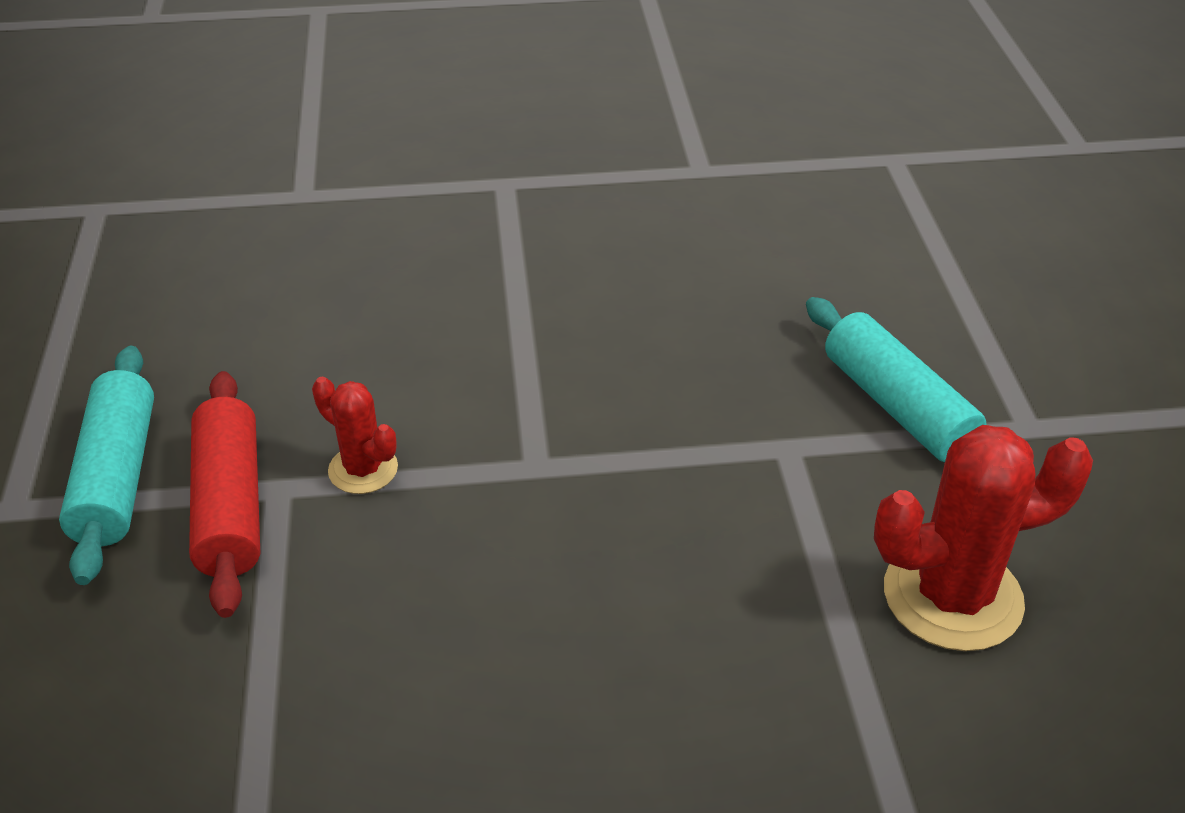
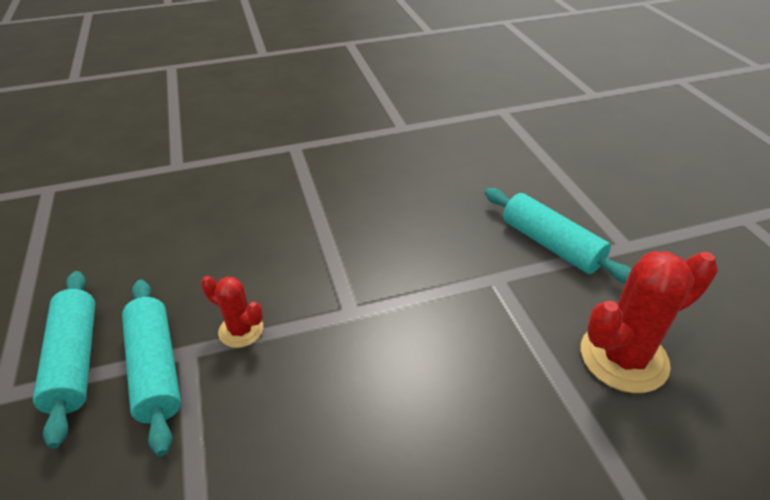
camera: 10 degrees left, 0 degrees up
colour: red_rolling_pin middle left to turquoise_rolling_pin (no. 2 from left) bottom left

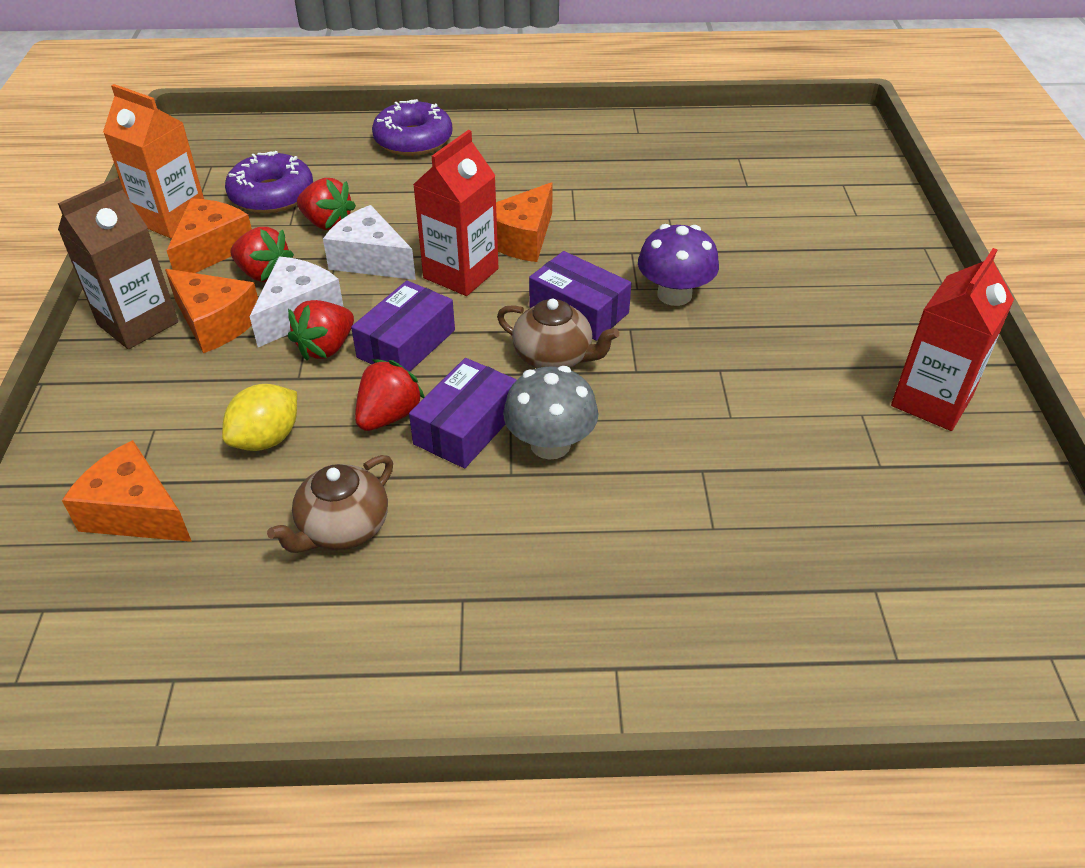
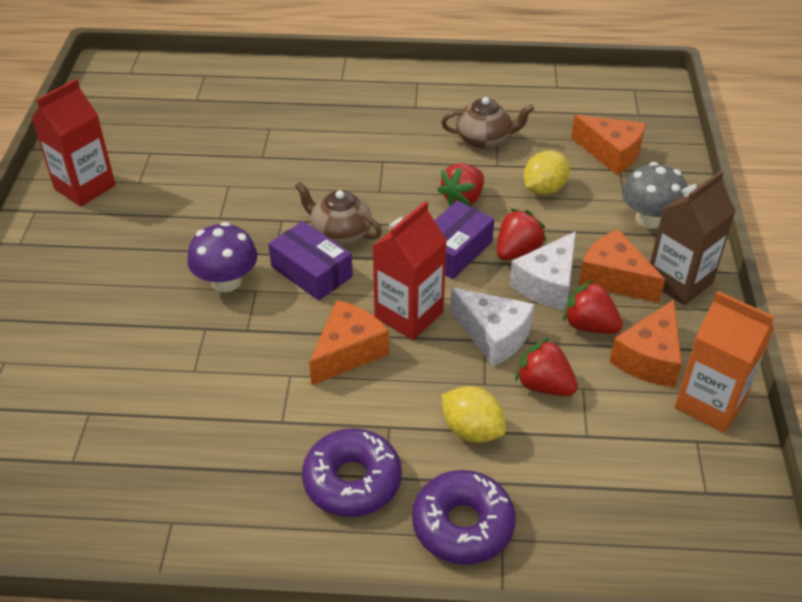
camera: 175 degrees left, 0 degrees up
missing: purple_box (no. 2 from left) centre
appeared: yellow_lemon (no. 1 from left) bottom centre
relocated: purple_donut (no. 1 from left) top left to bottom centre; grey_mushroom centre to top right
spun: brown_teapot (no. 1 from left in the first image) middle left = top centre 45 degrees clockwise

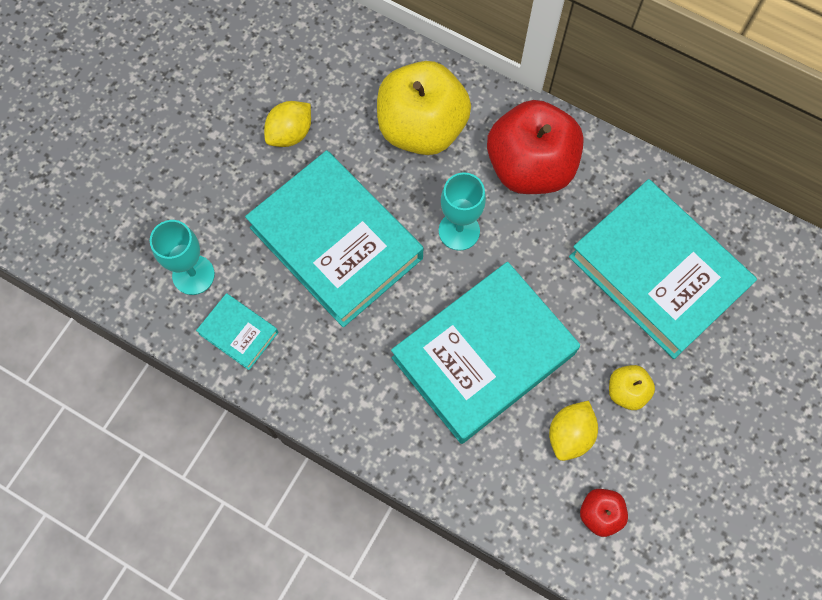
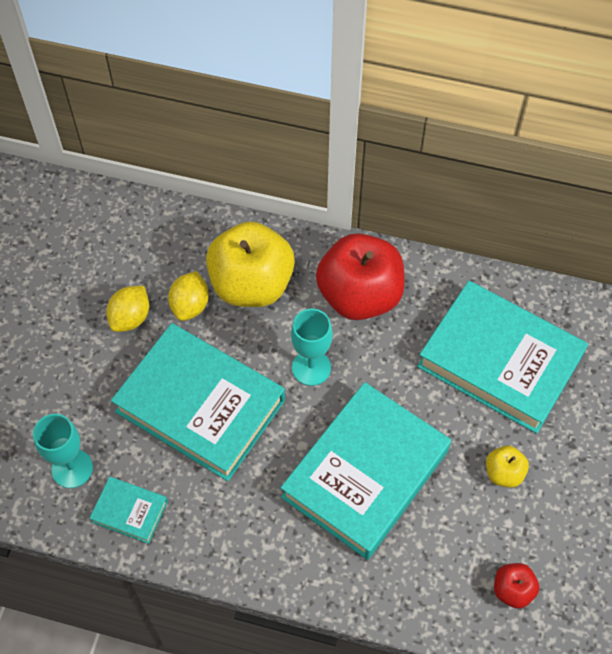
camera: 15 degrees left, 10 degrees down
relocated: yellow_lemon (no. 2 from left) bottom right to middle left

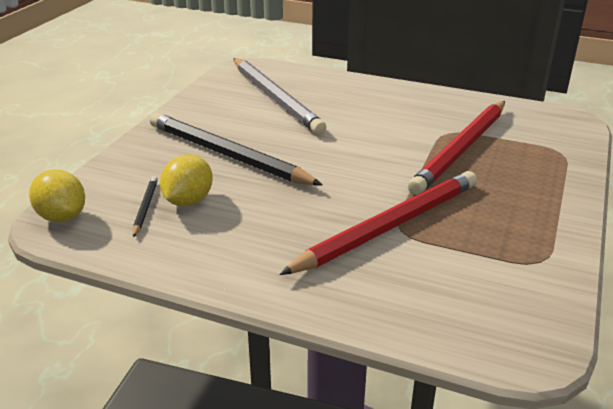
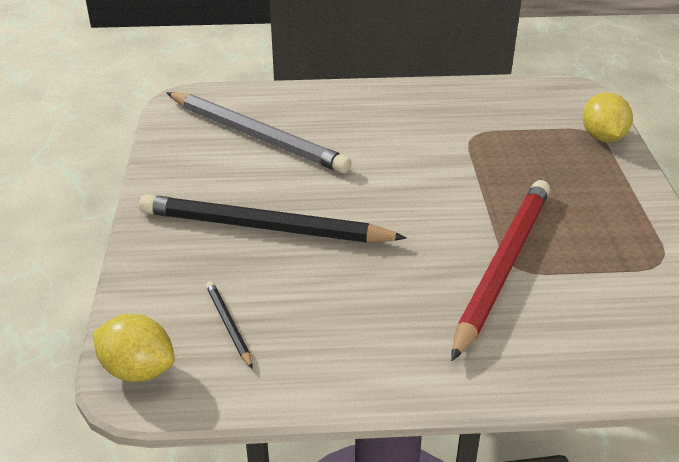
camera: 25 degrees left, 5 degrees up
missing: red_pencil (no. 2 from left) middle right
relocated: yellow_lemon (no. 2 from left) middle left to top right

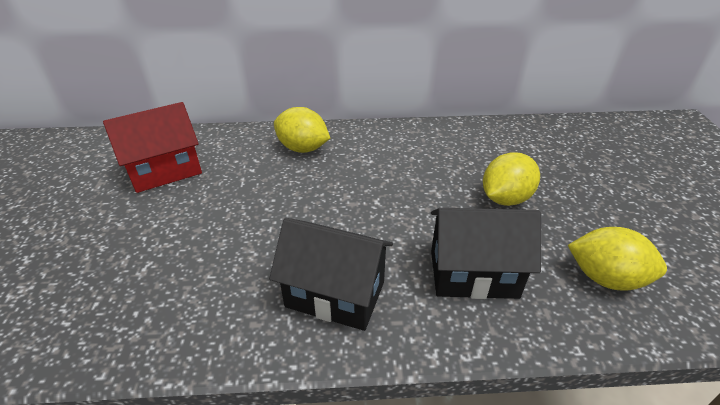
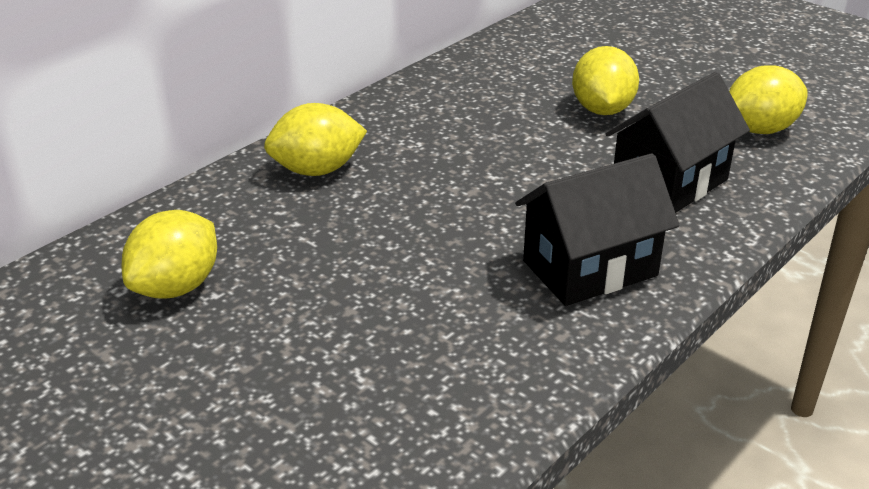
camera: 45 degrees left, 5 degrees down
exchanged: red_house middle left to yellow_lemon (no. 1 from left) middle left

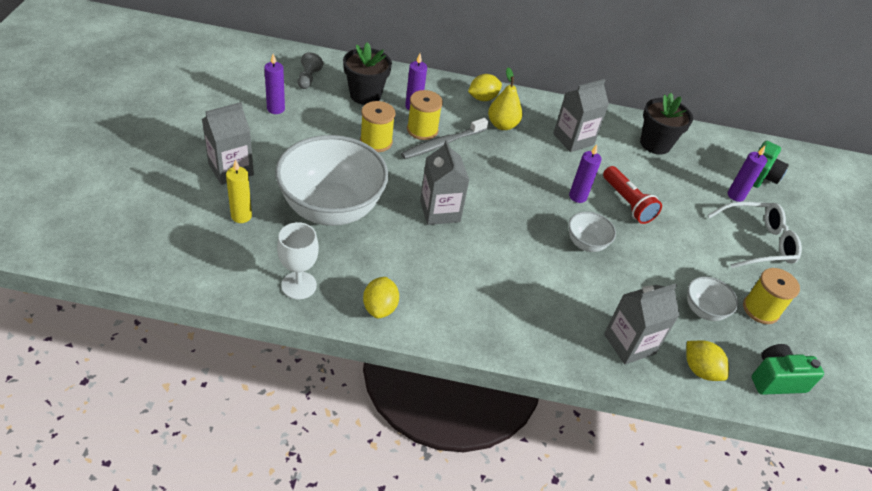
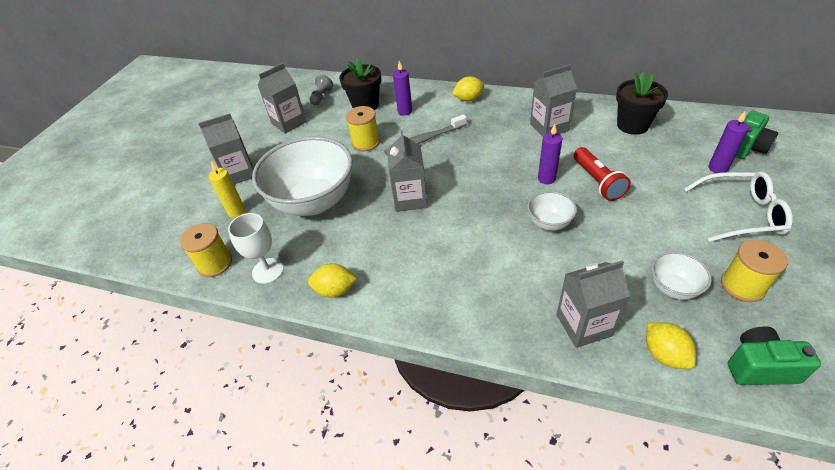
camera: 20 degrees right, 0 degrees up
missing: yellow_pear top centre
relocated: yellow_spool (no. 2 from left in the first image) top centre to yellow_spool (no. 1 from left) middle left
exchanged: purple_candle (no. 1 from left) top left to grey_carton (no. 2 from left) top centre
spun: yellow_lemon (no. 1 from left) centre = centre 75 degrees clockwise

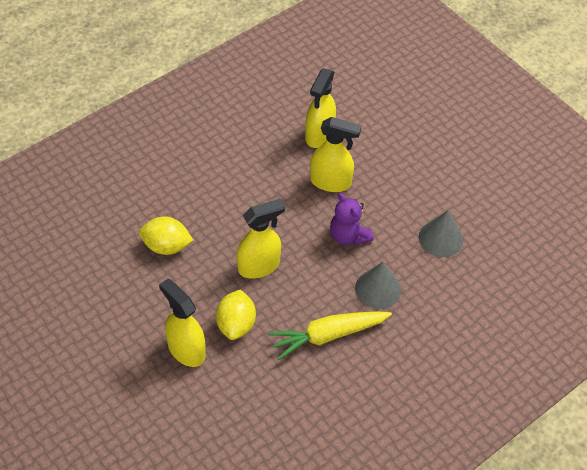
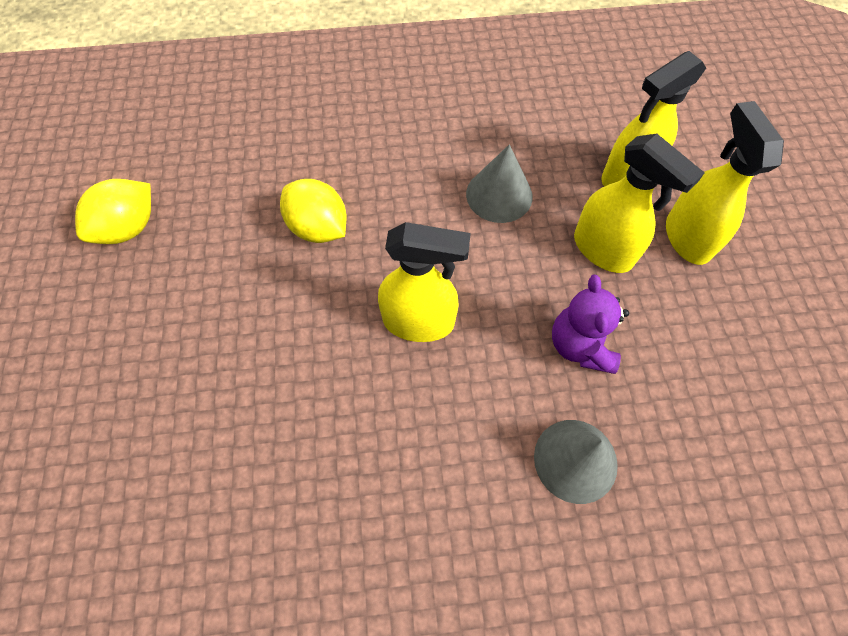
camera: 35 degrees right, 10 degrees up
missing: yellow_carrot bottom centre
relocated: grey_cone (no. 2 from left in the first image) middle right to grey_cone (no. 1 from left) top centre; yellow_spray_bottle (no. 1 from left in the first image) bottom left to yellow_spray_bottle (no. 4 from left) top right; yellow_lemon (no. 2 from left in the first image) bottom centre to yellow_lemon (no. 1 from left) top left

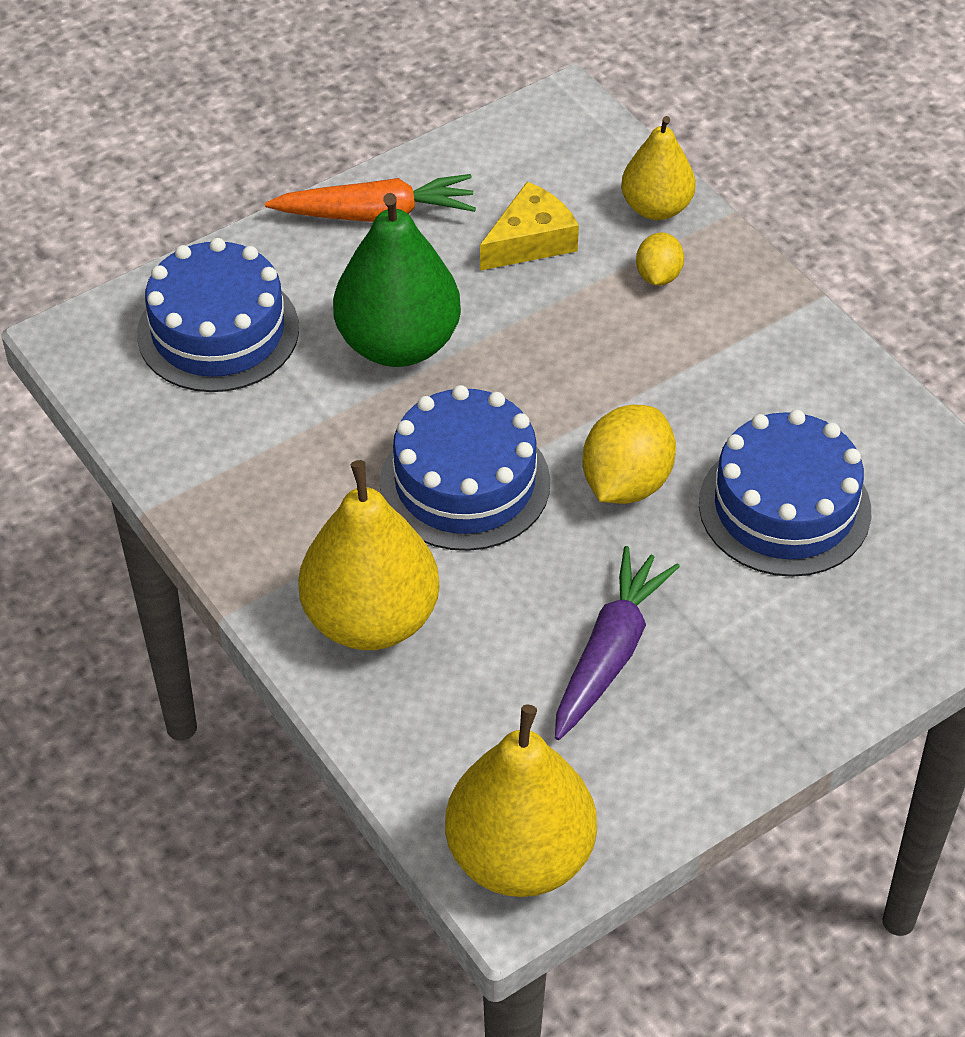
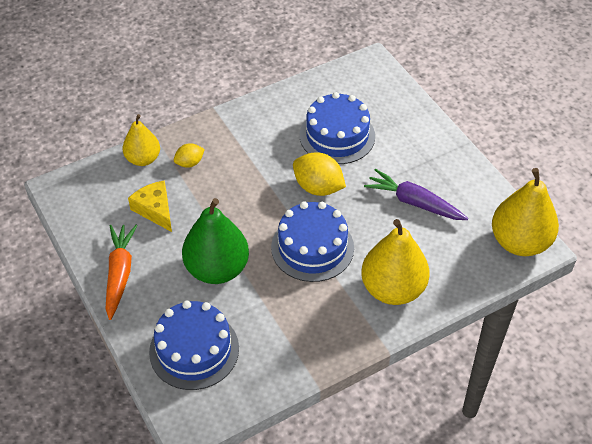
camera: 85 degrees left, 0 degrees up
spun: yellow_lemon (no. 2 from left in the first image) top right = middle left 45 degrees counterclockwise

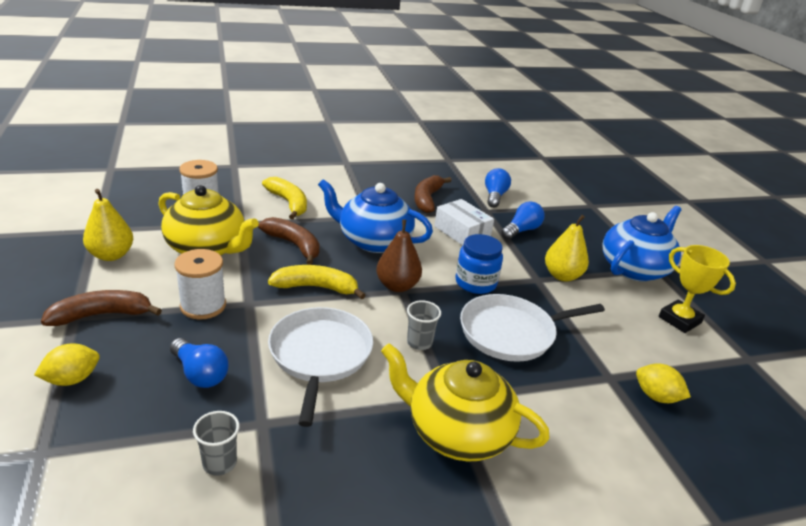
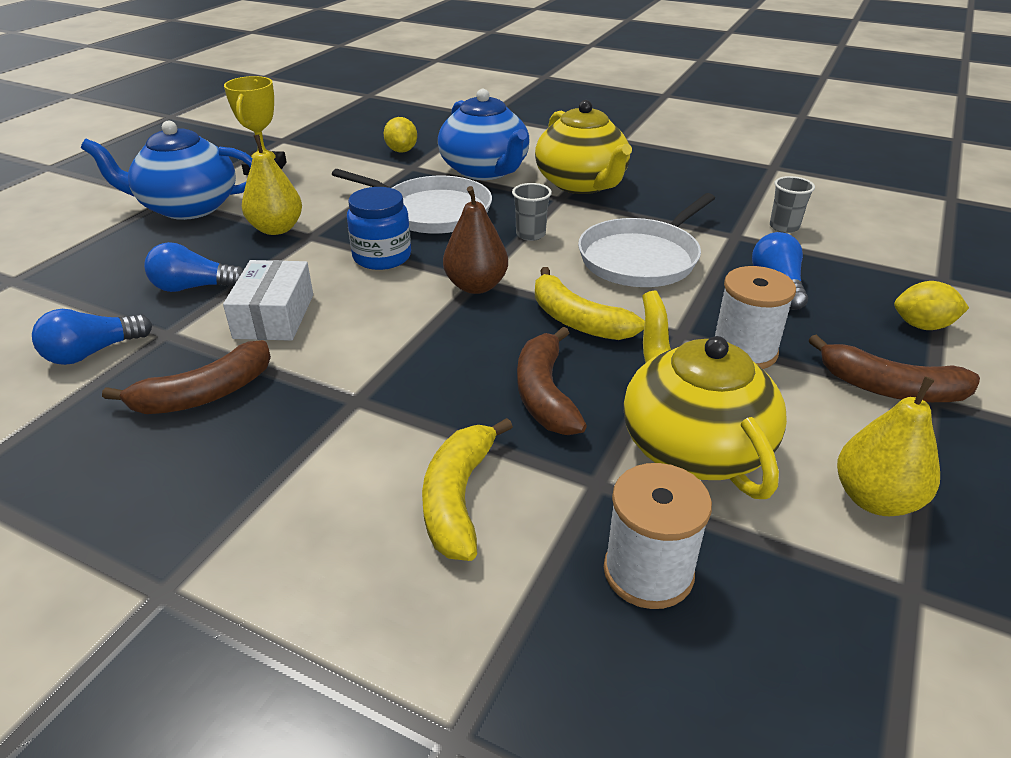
camera: 135 degrees left, 5 degrees up
relocated: blue_teapot (no. 1 from left in the first image) centre to blue_teapot (no. 2 from left) top centre

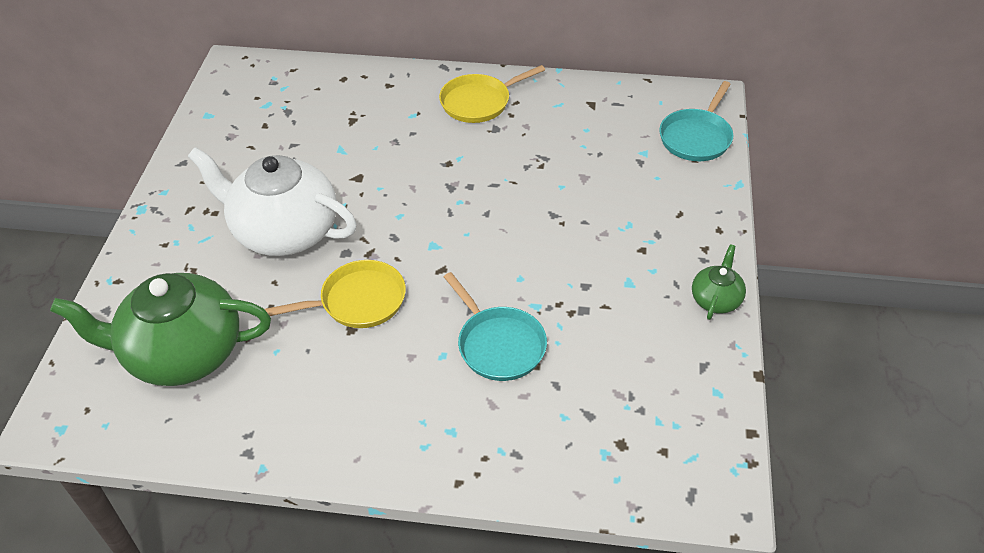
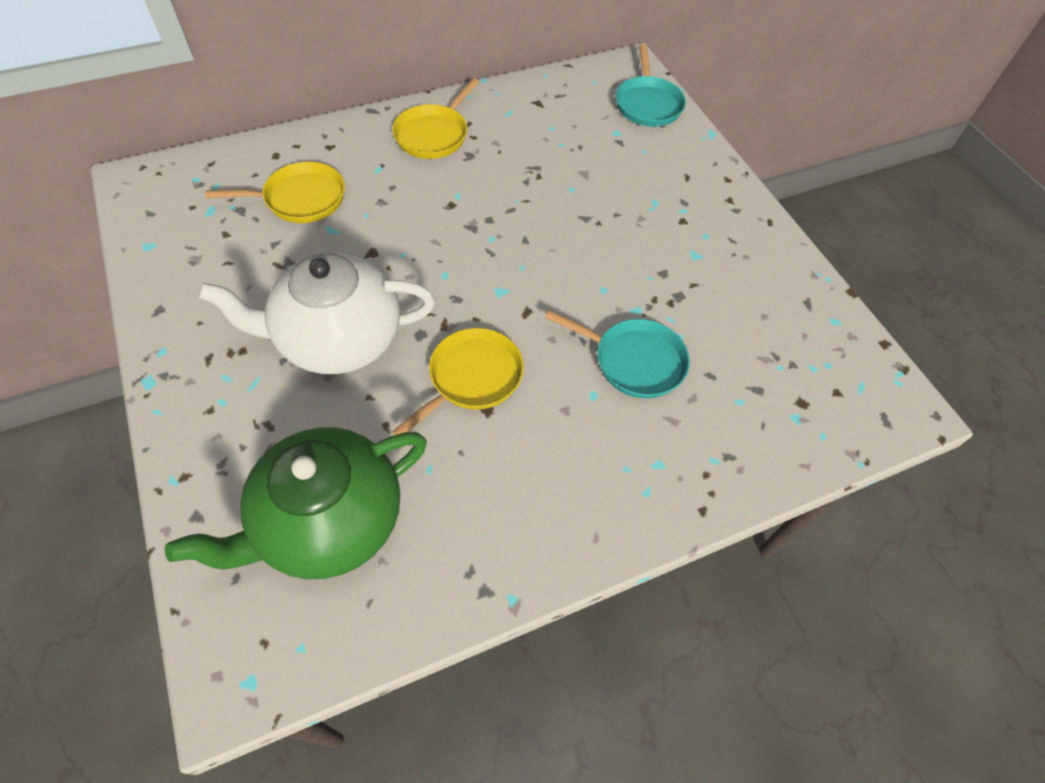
camera: 35 degrees left, 10 degrees up
missing: green_teapot (no. 2 from left) middle right
appeared: yellow_pan (no. 1 from left) top left

